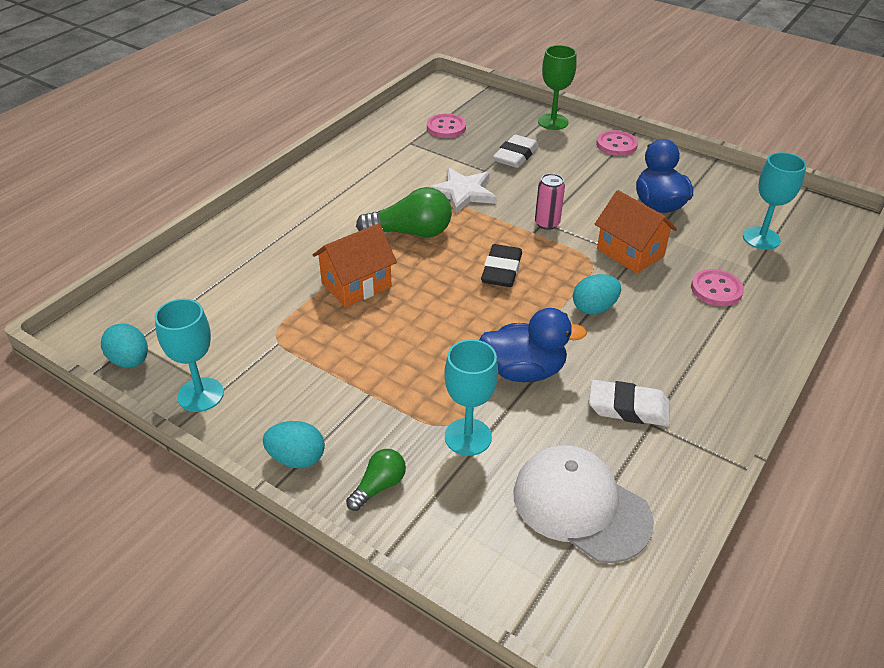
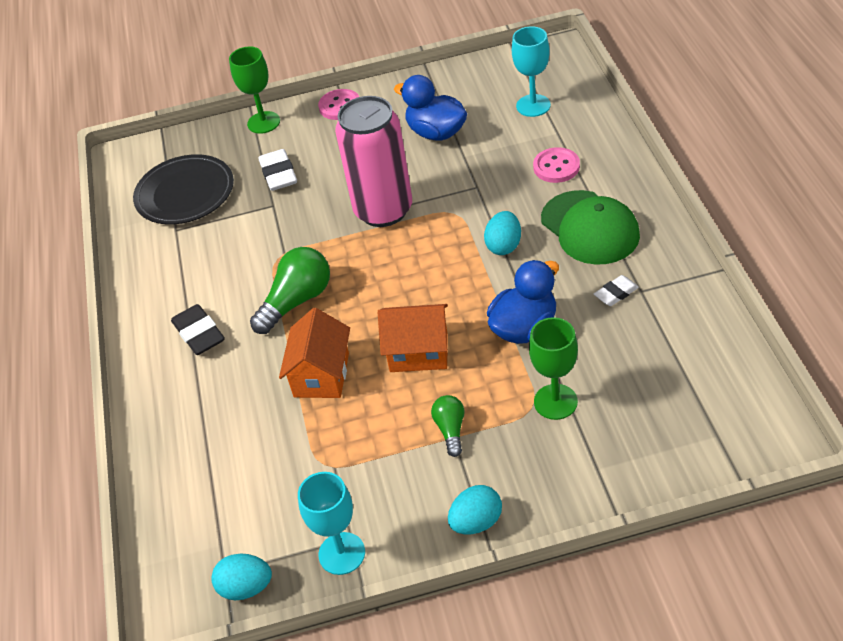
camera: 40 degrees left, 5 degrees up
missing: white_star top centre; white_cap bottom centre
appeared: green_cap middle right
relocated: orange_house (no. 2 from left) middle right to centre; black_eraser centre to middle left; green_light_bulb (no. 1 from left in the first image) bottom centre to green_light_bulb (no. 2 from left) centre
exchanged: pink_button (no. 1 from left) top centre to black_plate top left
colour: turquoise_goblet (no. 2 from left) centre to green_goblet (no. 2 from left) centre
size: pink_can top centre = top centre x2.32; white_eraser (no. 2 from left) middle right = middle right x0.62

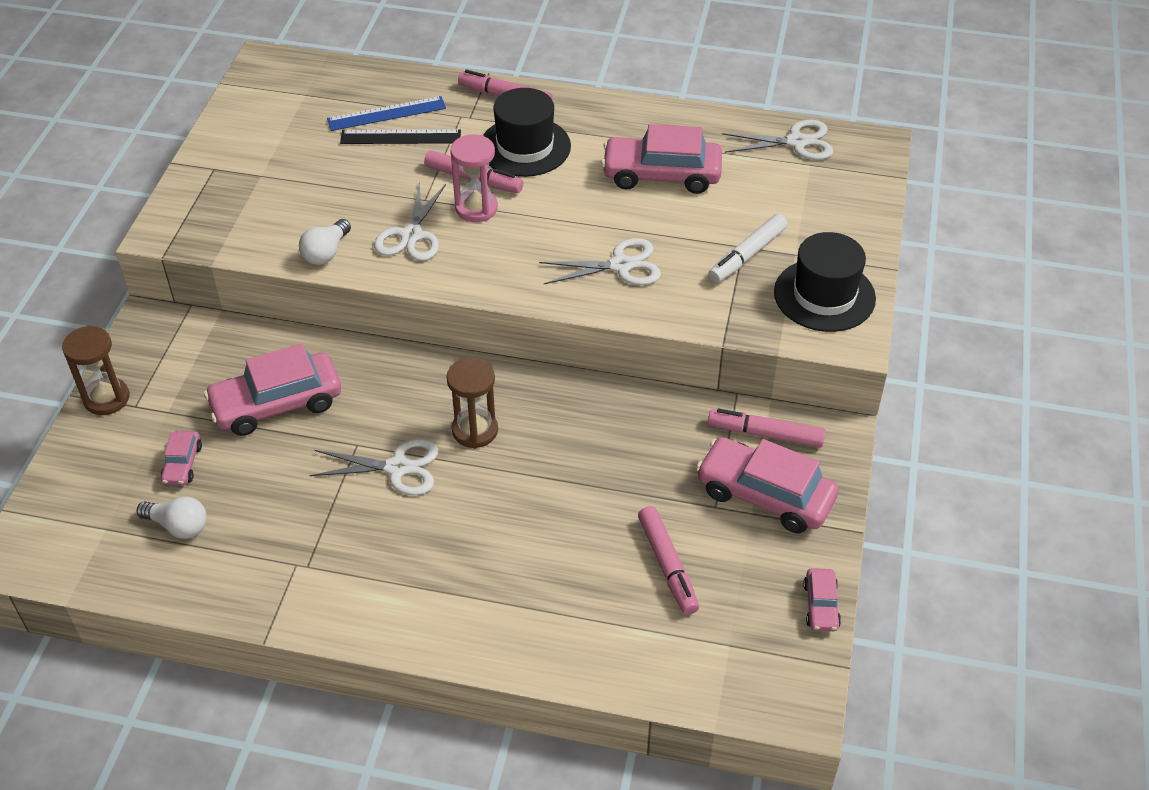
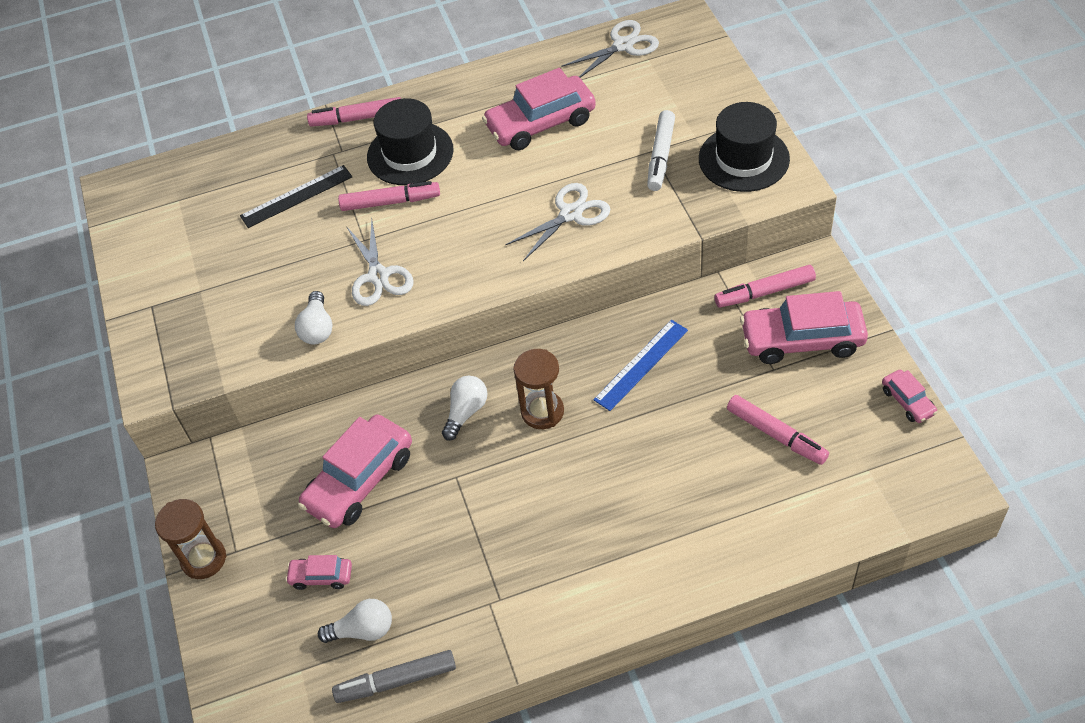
camera: 25 degrees left, 5 degrees up
missing: pink_hourglass top centre; white_scissors (no. 1 from left) middle left
appeared: white_light_bulb (no. 3 from left) centre; grey_marker bottom centre
relocated: blue_ruler top centre to centre
spun: pink_car (no. 1 from left) middle left = bottom left 120 degrees clockwise

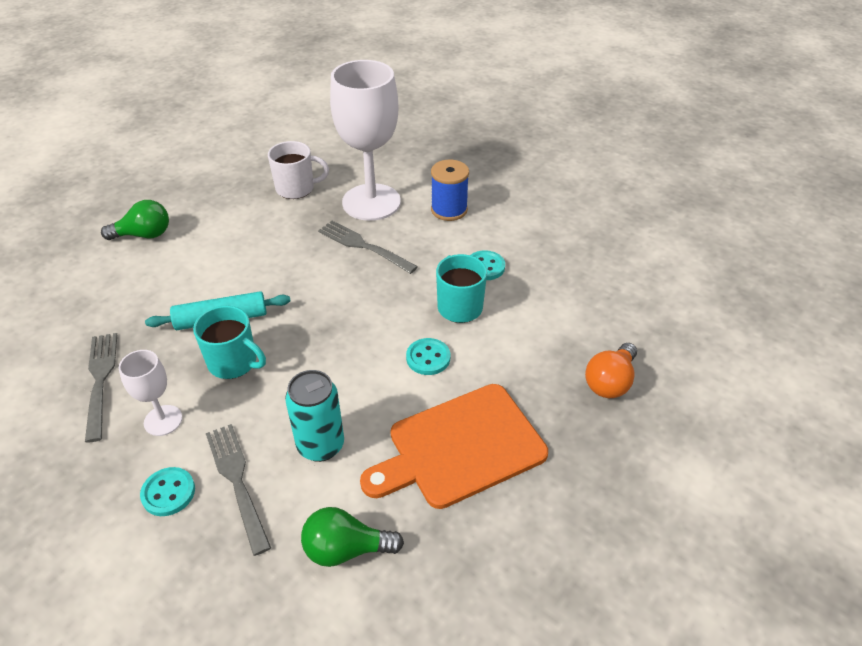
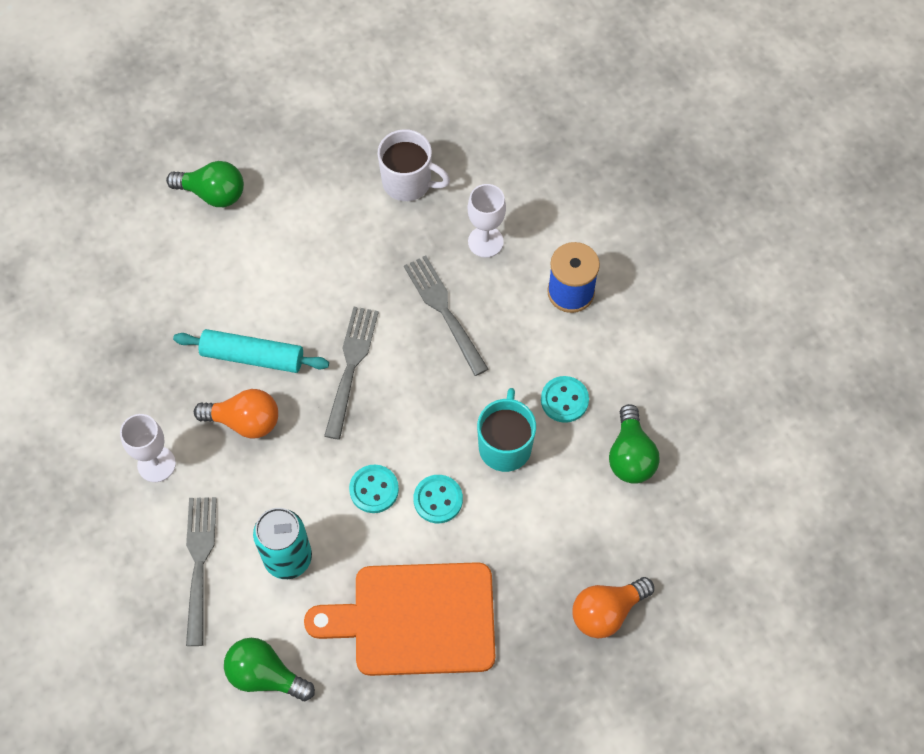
camera: 25 degrees right, 20 degrees up
appeared: green_light_bulb (no. 3 from left) middle right
relocated: grey_fork (no. 1 from left in the first image) middle left to grey_fork (no. 2 from left) centre; turquoise_button (no. 1 from left) bottom left to centre
exchanged: turquoise_mug (no. 1 from left) middle left to orange_light_bulb (no. 1 from left) middle left
size: white_goblet (no. 2 from left) top centre = top centre x0.47

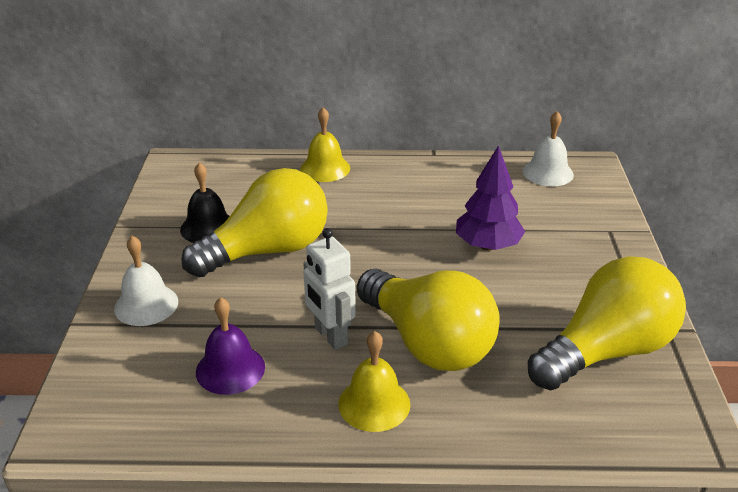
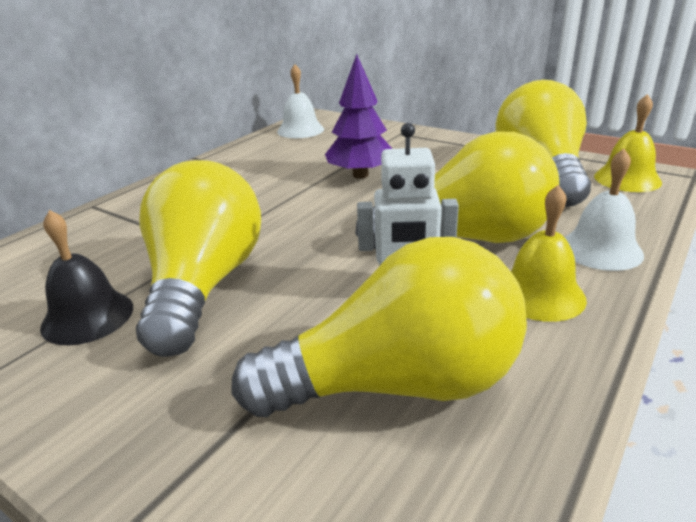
camera: 55 degrees left, 5 degrees down
relocated: yellow_bell (no. 1 from left in the first image) top centre to yellow_bell (no. 2 from left) top right; white_bell (no. 1 from left in the first image) middle left to white_bell (no. 2 from left) middle right
exchanged: purple_bell bottom left to yellow_light_bulb (no. 2 from left) centre

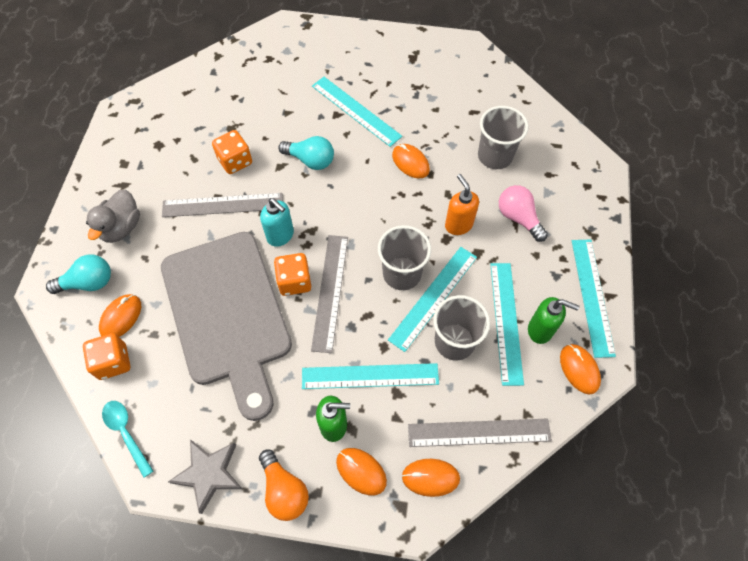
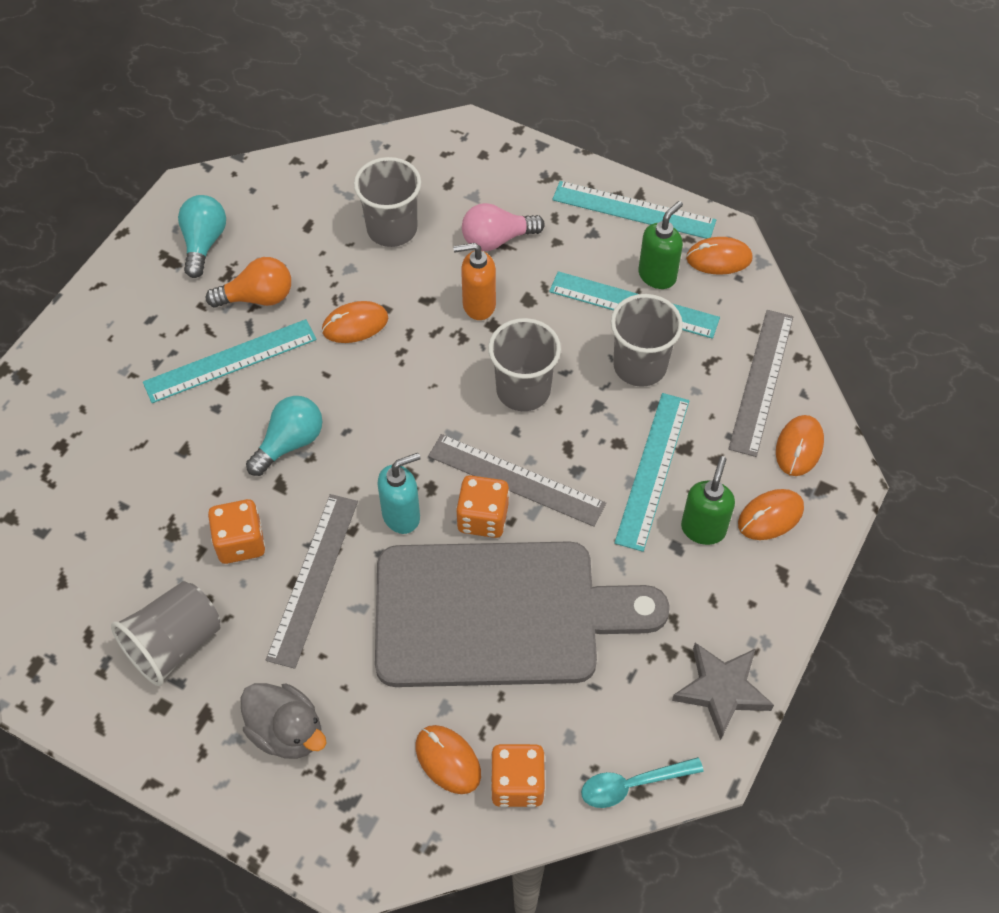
camera: 70 degrees left, 5 degrees down
missing: turquoise_ruler (no. 3 from left) centre
appeared: grey_cup (no. 1 from left) bottom left
relocated: turquoise_light_bulb (no. 1 from left) middle left to top left; orange_light_bulb bottom centre to top left

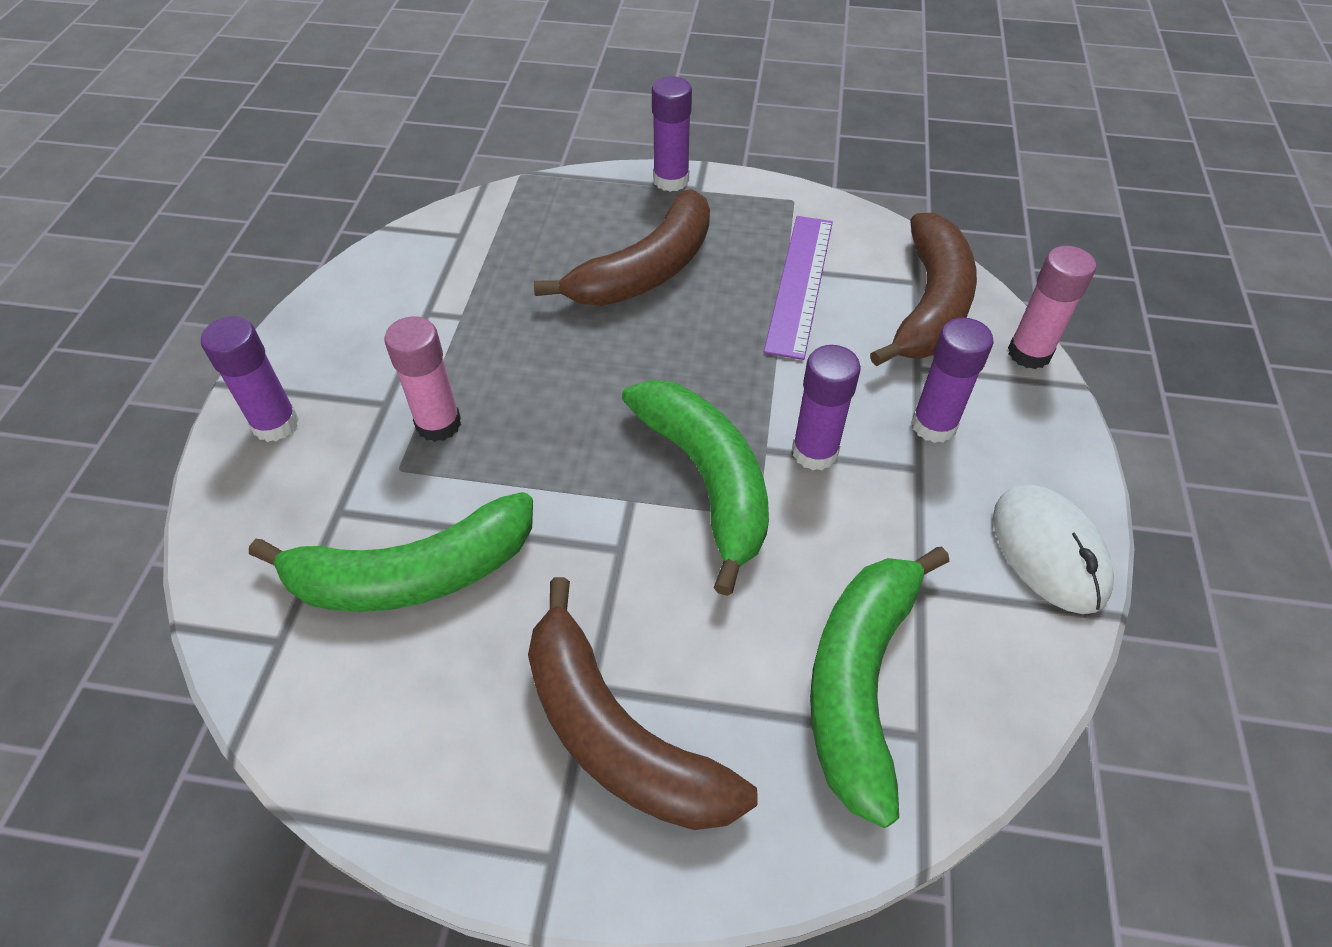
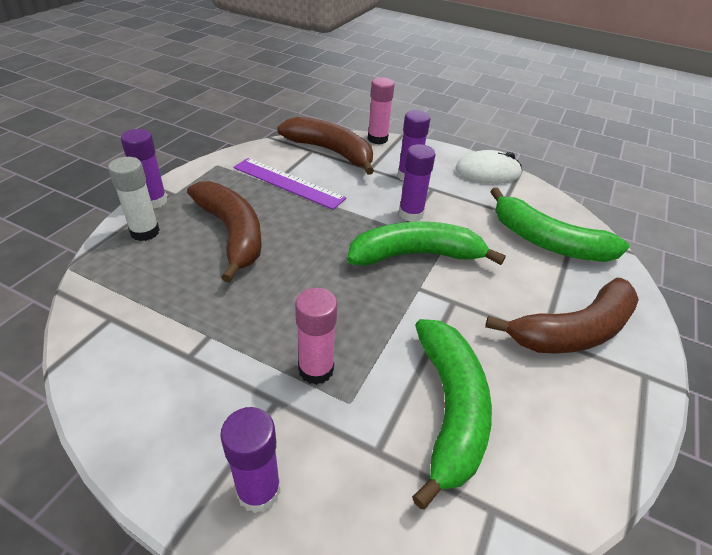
camera: 75 degrees left, 10 degrees down
appeared: white_glue_stick middle left

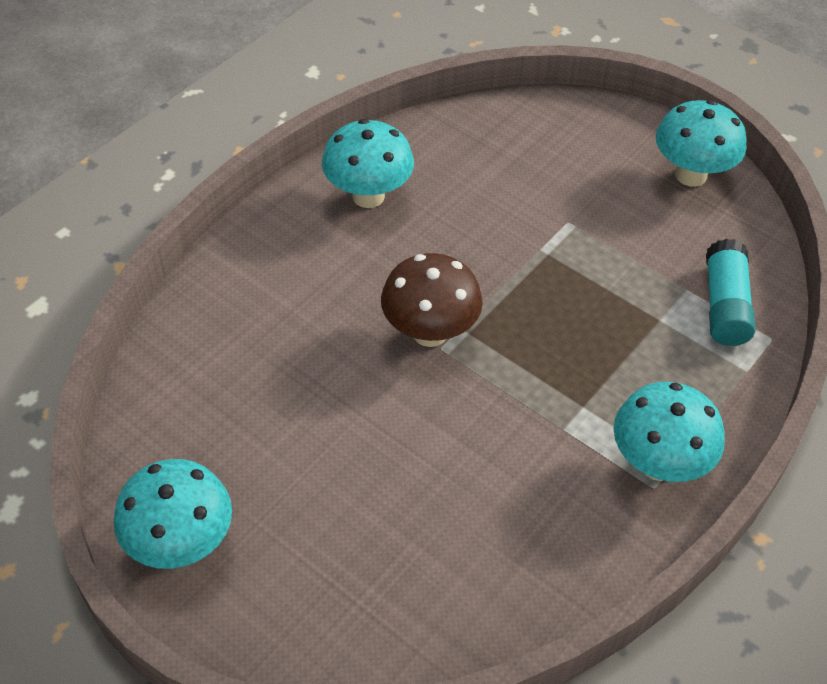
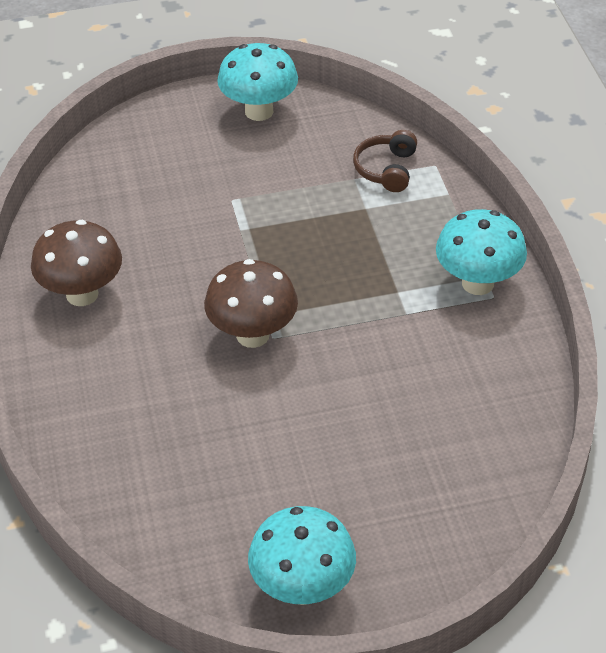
camera: 50 degrees left, 5 degrees down
exchanged: turquoise_glue_stick middle right to brown_headphones top centre
colour: turquoise_mushroom (no. 2 from left) top centre to brown_mushroom (no. 1 from left) middle left

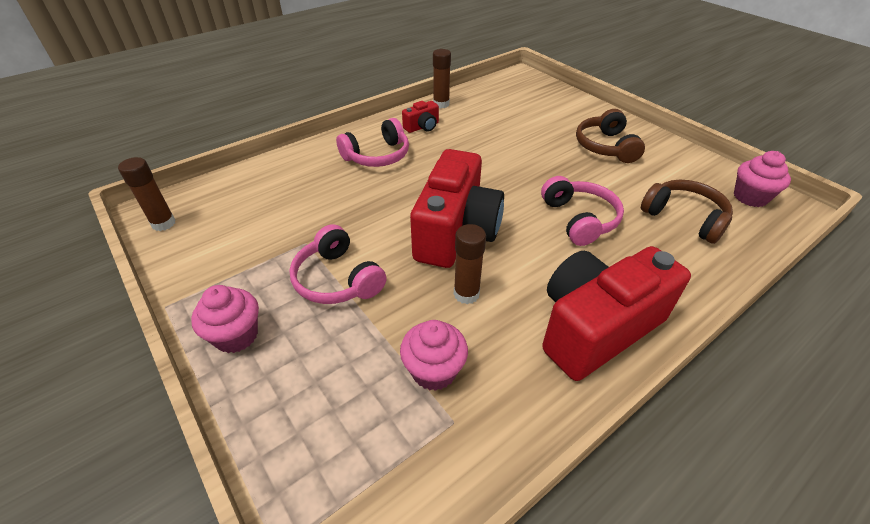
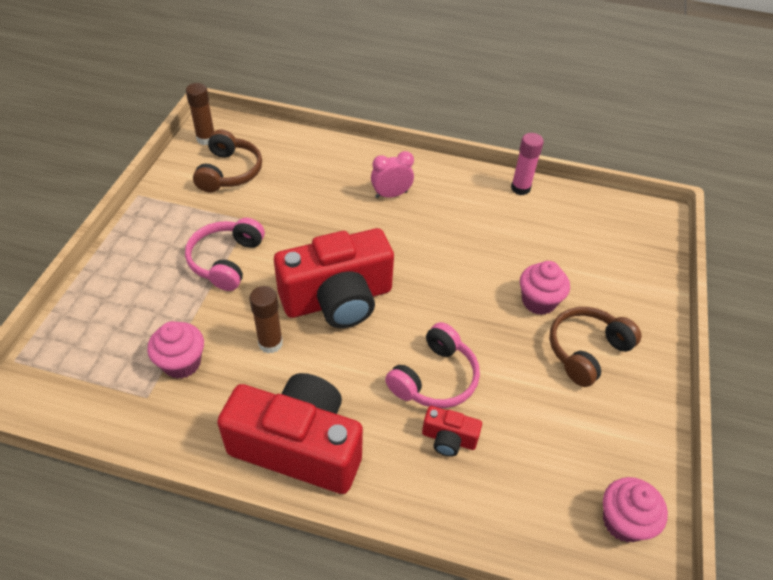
camera: 50 degrees right, 5 degrees up
relocated: red_camera (no. 1 from left in the first image) top centre to red_camera (no. 3 from left) bottom centre; brown_headphones (no. 2 from left in the first image) middle right to brown_headphones (no. 1 from left) top left; pink_cupcake (no. 1 from left in the first image) middle left to pink_cupcake (no. 2 from left) middle right
exchanged: pink_headphones (no. 2 from left) top centre to pink_clock top centre
colour: brown_glue_stick (no. 2 from left) top centre to pink_glue_stick top right

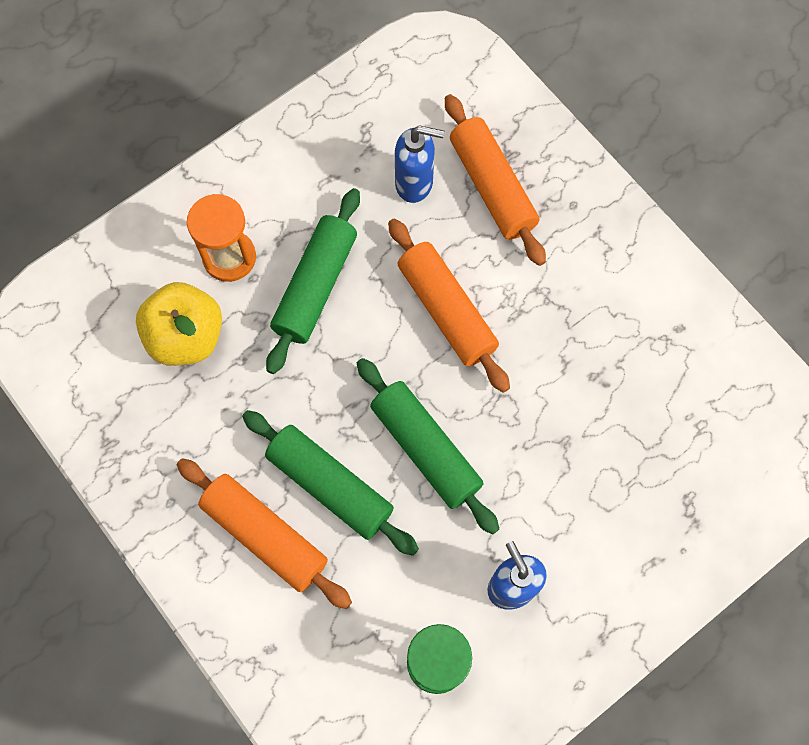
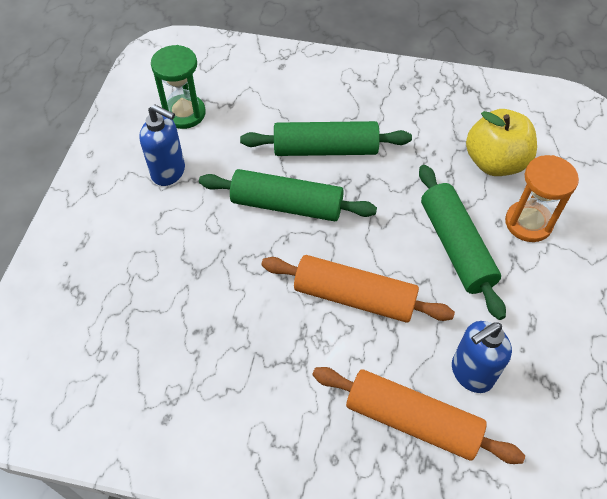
camera: 140 degrees right, 15 degrees down
missing: orange_rolling_pin (no. 1 from left) bottom left

